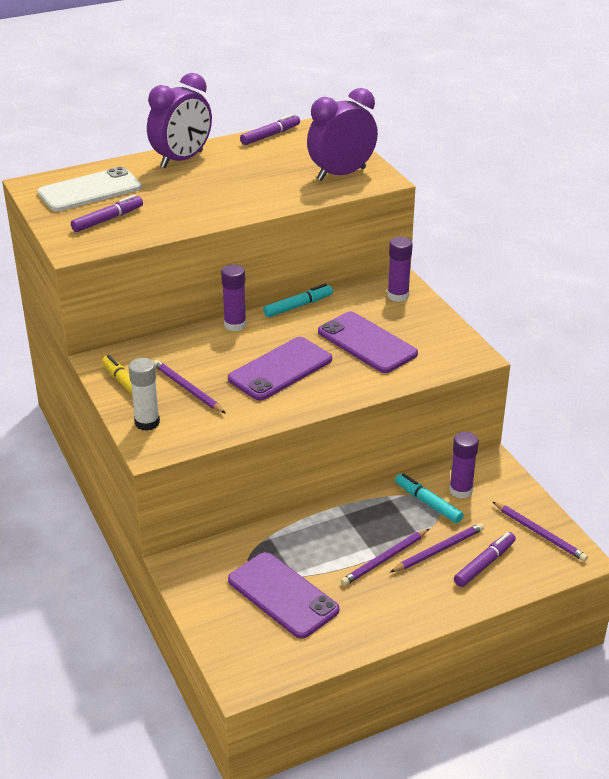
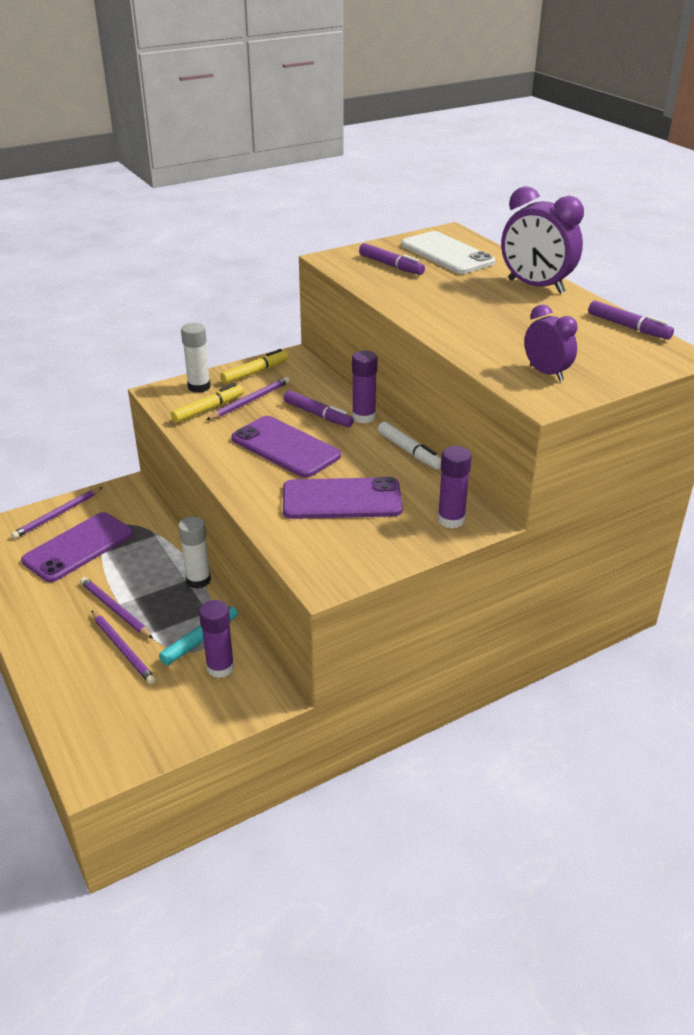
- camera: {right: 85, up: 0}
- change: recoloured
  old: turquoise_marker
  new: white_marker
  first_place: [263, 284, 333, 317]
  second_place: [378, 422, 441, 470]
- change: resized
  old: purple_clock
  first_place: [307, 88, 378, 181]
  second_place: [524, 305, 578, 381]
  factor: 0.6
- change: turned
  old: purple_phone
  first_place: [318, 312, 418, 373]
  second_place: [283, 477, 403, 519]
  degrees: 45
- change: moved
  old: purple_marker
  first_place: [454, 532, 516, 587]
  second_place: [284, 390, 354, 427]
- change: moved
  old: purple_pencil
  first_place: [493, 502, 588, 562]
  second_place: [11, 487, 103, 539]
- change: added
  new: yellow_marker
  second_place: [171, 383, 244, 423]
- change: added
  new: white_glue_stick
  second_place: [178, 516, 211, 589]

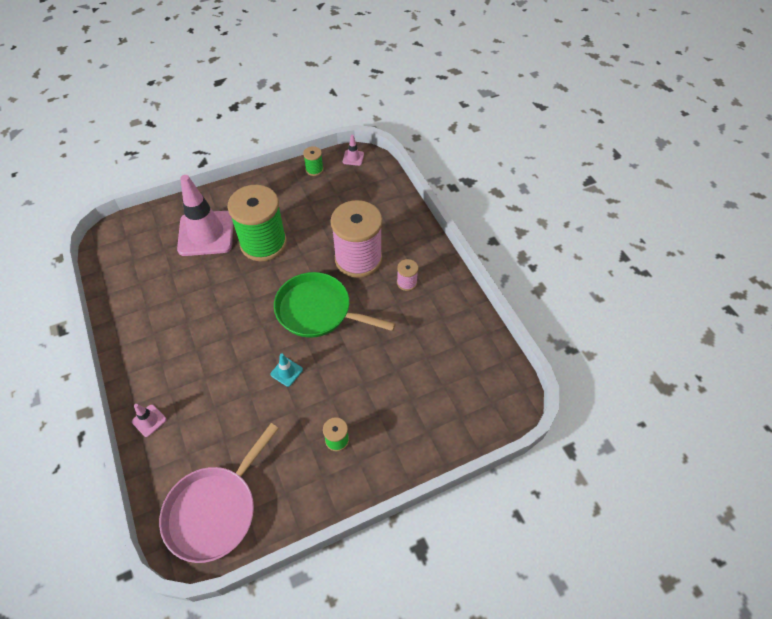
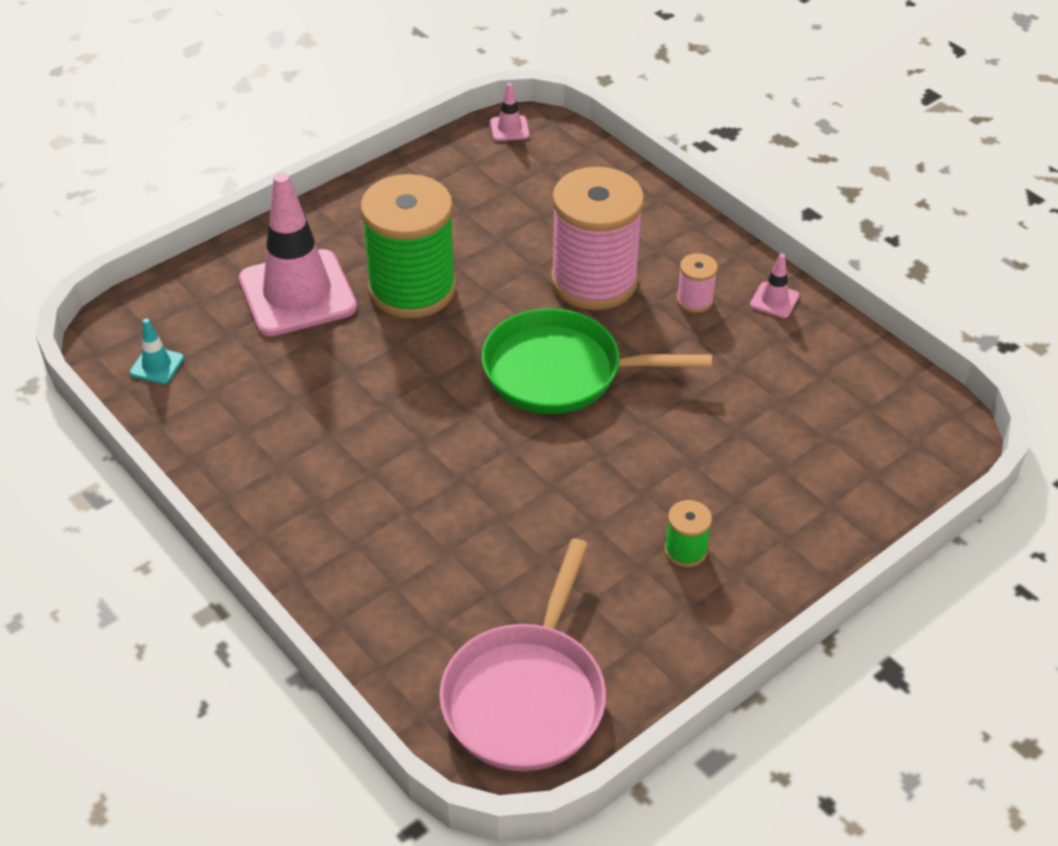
- camera: {right: -15, up: -10}
- change: moved
  old: pink_traffic_cone
  first_place: [132, 404, 167, 437]
  second_place: [750, 253, 799, 318]
- change: moved
  old: turquoise_traffic_cone
  first_place: [270, 353, 303, 387]
  second_place: [130, 318, 184, 384]
- change: removed
  old: green_spool
  first_place: [303, 146, 323, 176]

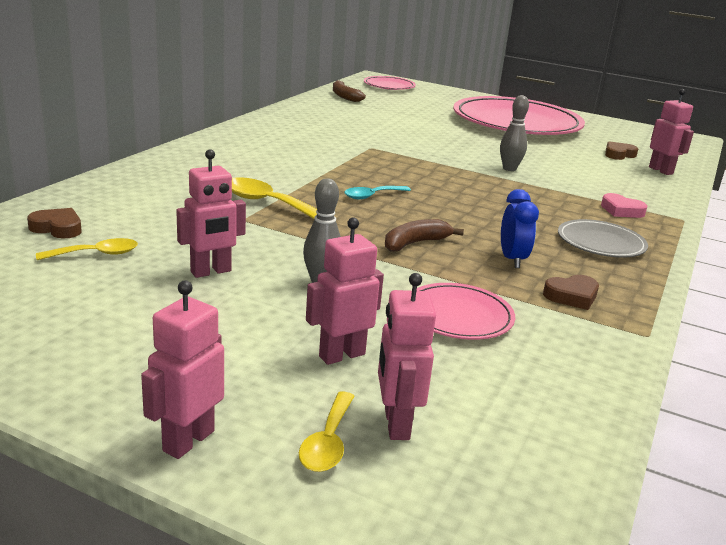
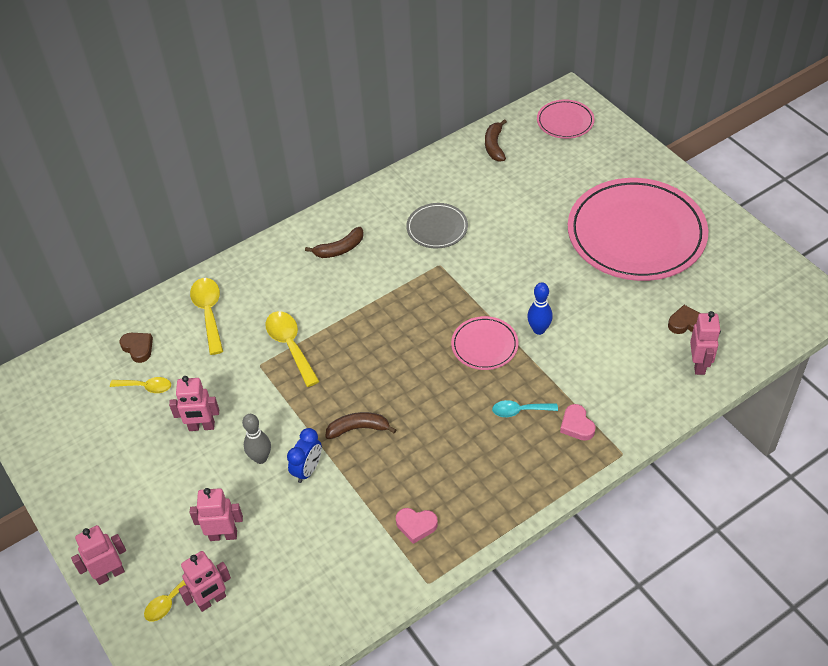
- camera: {right: 35, up: 25}
- change: moved
  old: turquoise_spoon
  first_place: [344, 186, 411, 199]
  second_place: [492, 400, 558, 417]
- change: turned
  old: pink_robot
  first_place: [378, 273, 436, 440]
  second_place: [179, 551, 231, 612]
  degrees: -150
- change: moved
  old: pink_plate
  first_place: [416, 283, 515, 340]
  second_place: [451, 316, 518, 370]
- change: recoloured
  old: grey_bowling_pin
  new: blue_bowling_pin
  first_place: [500, 95, 529, 171]
  second_place: [527, 282, 553, 335]
- change: moved
  old: blue_clock
  first_place: [501, 189, 539, 268]
  second_place: [287, 428, 322, 483]
- change: recoloured
  old: brown_heart
  new: pink_heart
  first_place: [543, 275, 599, 310]
  second_place: [396, 508, 438, 544]
- change: moved
  old: grey_plate
  first_place: [558, 219, 648, 257]
  second_place: [406, 203, 468, 248]
- change: added
  new: yellow_spoon
  second_place: [190, 278, 223, 355]
- change: added
  new: brown_banana
  second_place: [305, 227, 364, 258]

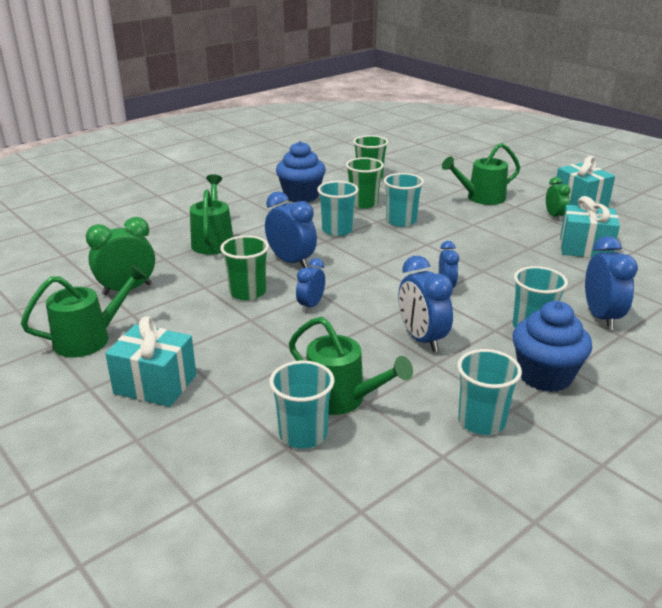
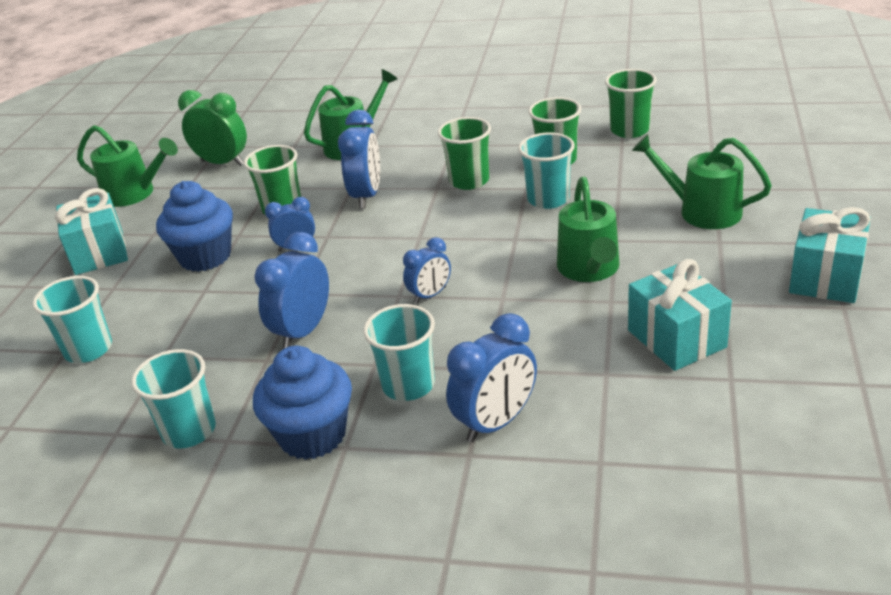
- camera: {right: 55, up: 5}
- change: moved
  old: blue_cupcake
  first_place: [276, 141, 326, 202]
  second_place: [156, 181, 233, 272]
- change: moved
  old: green_watering_can
  first_place: [289, 317, 413, 415]
  second_place: [557, 176, 620, 282]
- change: recoloured
  old: turquoise_cup
  new: green_cup
  first_place: [317, 181, 359, 236]
  second_place: [438, 117, 491, 190]
- change: removed
  old: green_clock
  first_place: [546, 177, 571, 221]

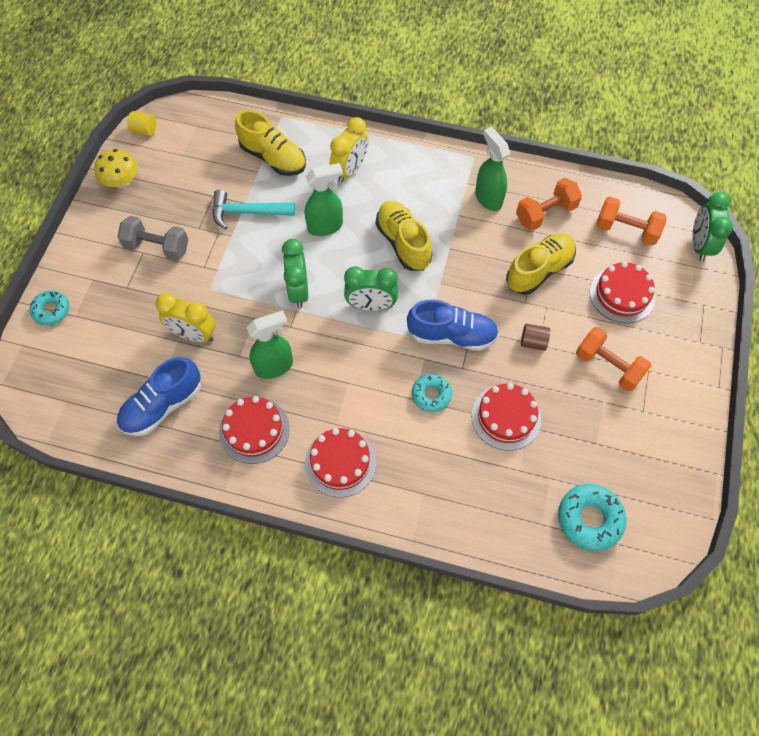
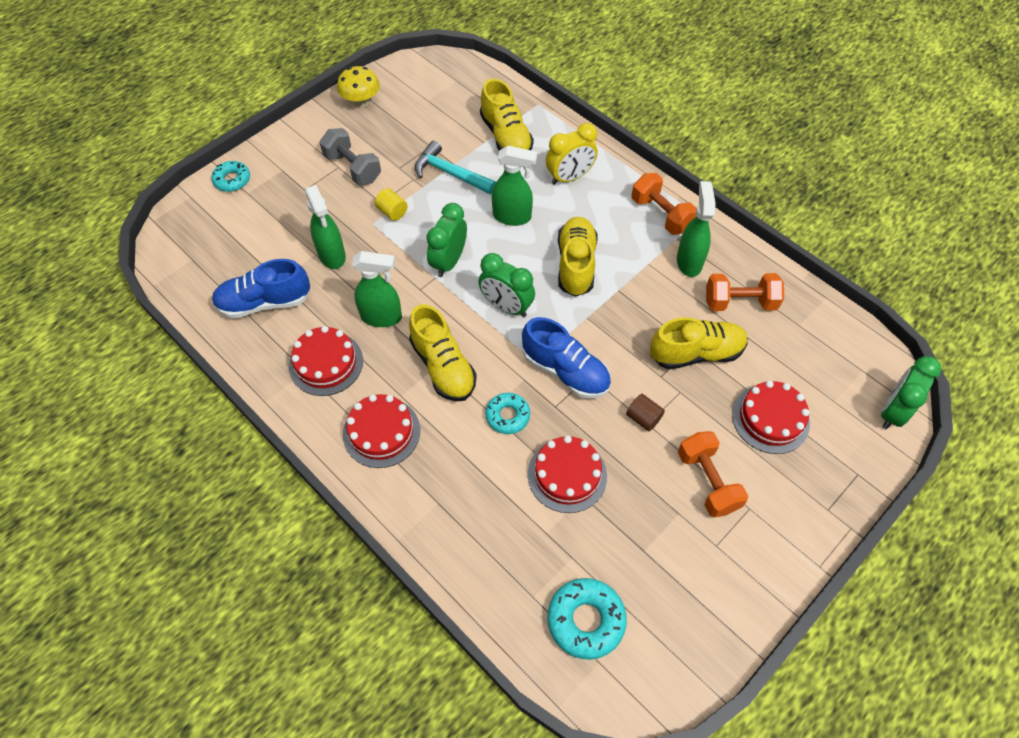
- camera: {right: 30, up: -5}
- change: moved
  old: yellow_cylinder
  first_place: [127, 111, 156, 136]
  second_place: [375, 188, 408, 221]
- change: replaced
  old: yellow_clock
  new: green_spray_bottle
  first_place: [155, 293, 216, 343]
  second_place: [305, 185, 346, 269]
- change: moved
  old: orange_dumbbell
  first_place: [596, 197, 667, 245]
  second_place: [632, 173, 697, 235]
- change: added
  new: yellow_shoe
  second_place: [409, 304, 477, 401]

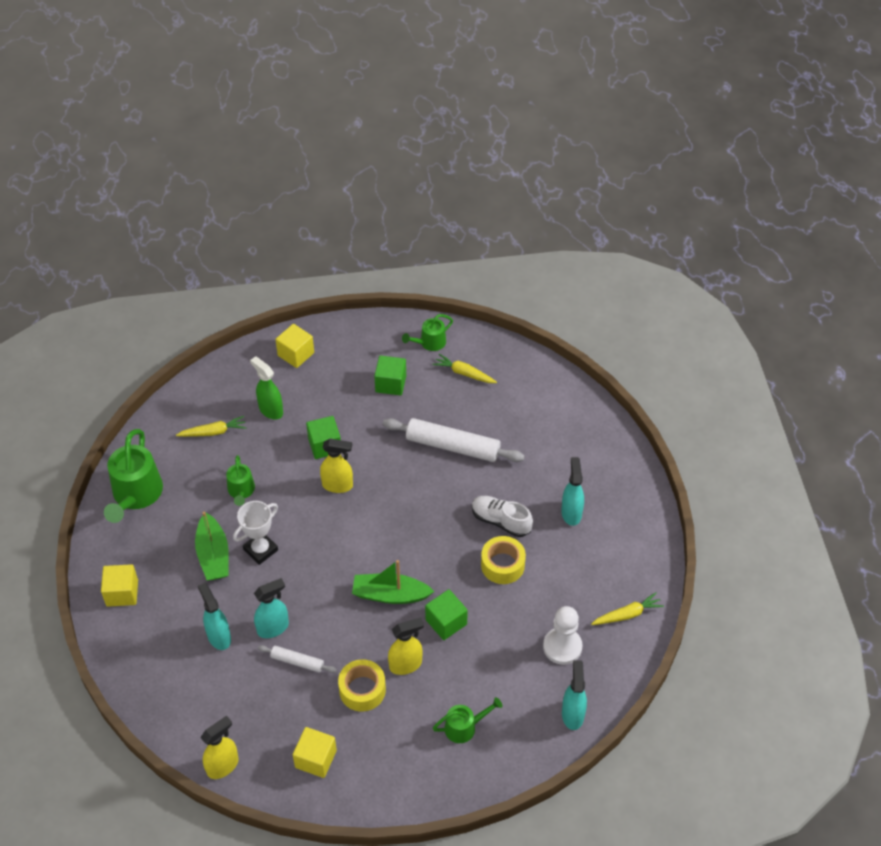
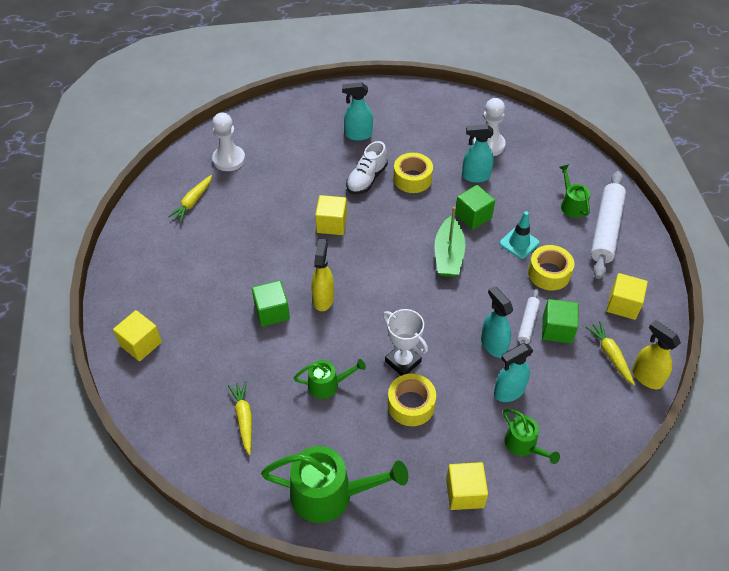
- camera: {right: -90, up: 0}
- change: replaced
  old: green_boat
  new: yellow_tape
  first_place: [195, 511, 229, 580]
  second_place: [388, 374, 436, 426]
- change: removed
  old: green_spray_bottle
  first_place: [250, 356, 283, 419]
- change: moved
  old: green_cube
  first_place: [374, 355, 406, 396]
  second_place: [542, 299, 578, 343]
- change: moved
  old: white_rolling_pin
  first_place: [383, 418, 525, 462]
  second_place: [591, 171, 626, 279]
- change: replaced
  old: yellow_spray_bottle
  new: turquoise_traffic_cone
  first_place: [388, 617, 424, 675]
  second_place: [499, 211, 540, 259]
- change: moved
  old: green_watering_can
  first_place: [402, 314, 453, 351]
  second_place: [503, 409, 560, 464]
- change: moved
  old: turquoise_spray_bottle
  first_place: [562, 660, 587, 730]
  second_place: [462, 124, 494, 183]
- change: moved
  old: yellow_carrot
  first_place: [591, 592, 664, 625]
  second_place: [585, 321, 635, 386]
- change: added
  new: white_pawn
  second_place: [212, 113, 245, 171]
- change: added
  new: yellow_cube
  second_place: [315, 195, 347, 235]

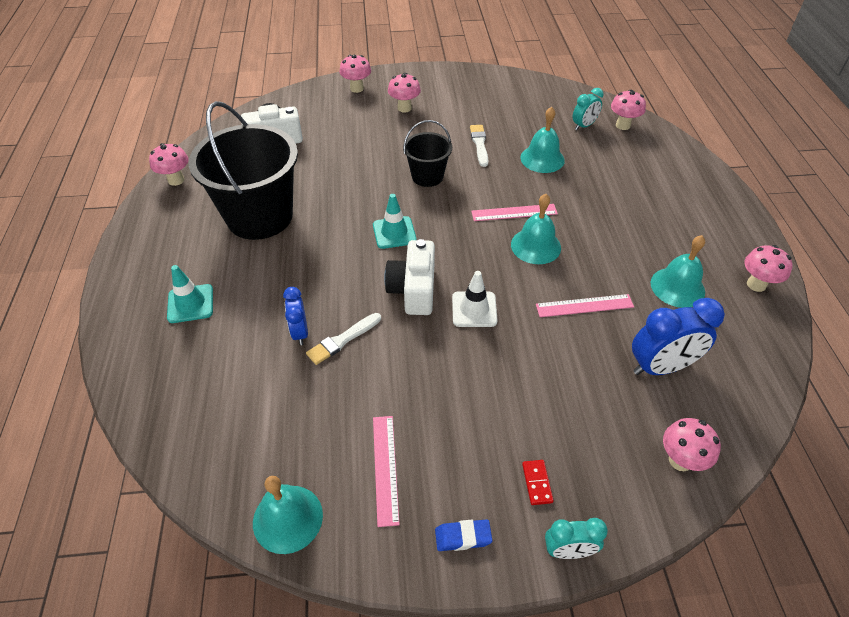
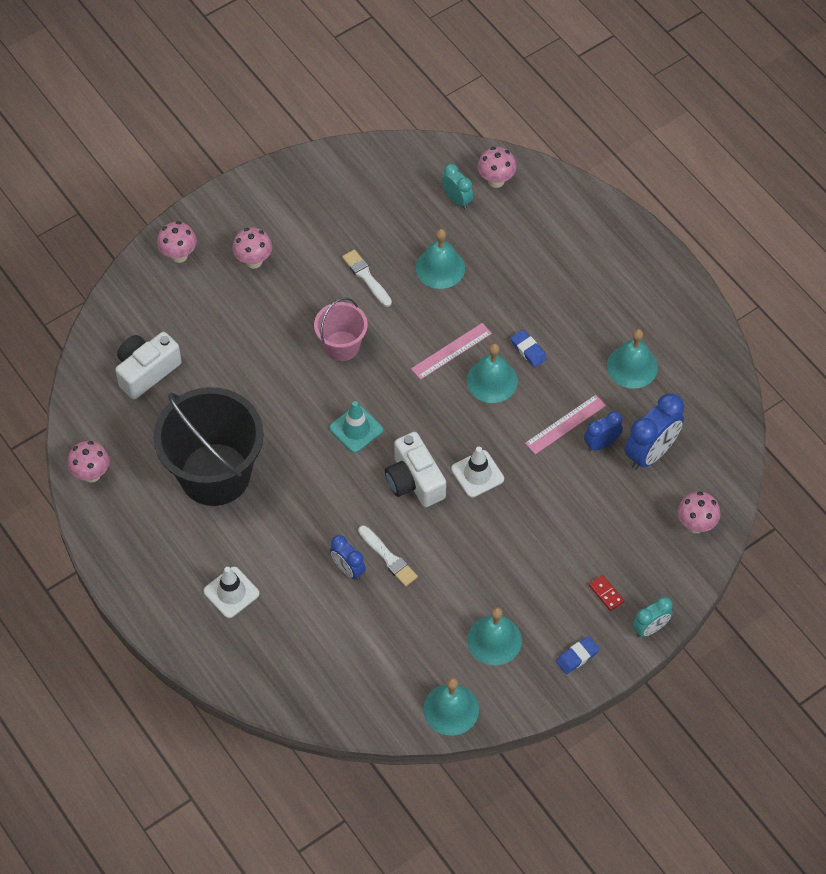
- camera: {right: -30, up: 10}
- change: recoloured
  old: turquoise_traffic_cone
  new: white_traffic_cone
  first_place: [167, 265, 213, 323]
  second_place: [203, 567, 259, 618]
- change: turned
  old: white_brush
  first_place: [306, 313, 381, 365]
  second_place: [358, 525, 418, 587]
  degrees: -60
- change: replaced
  old: pink_ruler
  new: turquoise_bell
  first_place: [373, 416, 400, 527]
  second_place: [467, 607, 522, 665]
- change: recoloured
  old: black_bucket
  new: pink_bucket
  first_place: [403, 120, 452, 187]
  second_place: [314, 298, 368, 361]
- change: turned
  old: turquoise_clock
  first_place: [573, 88, 603, 130]
  second_place: [442, 164, 473, 209]
  degrees: -60
- change: removed
  old: pink_mushroom
  first_place: [744, 245, 793, 292]
- change: added
  new: blue_eraser
  second_place: [510, 330, 547, 367]
- change: added
  new: blue_clock
  second_place: [584, 411, 623, 451]

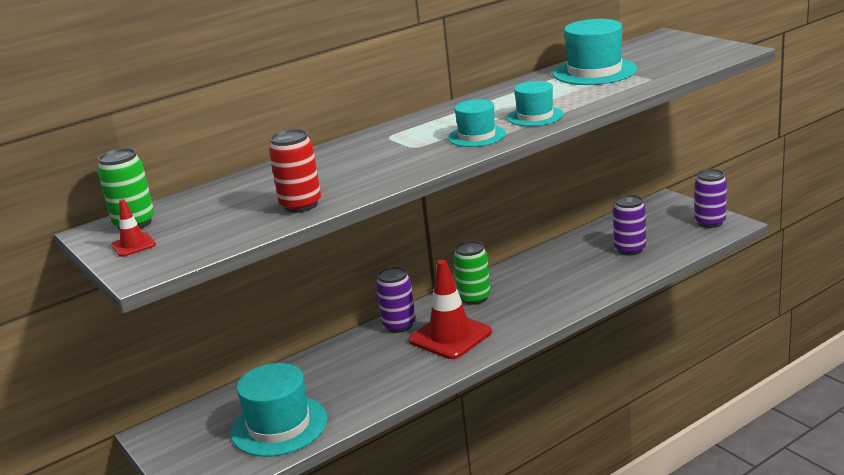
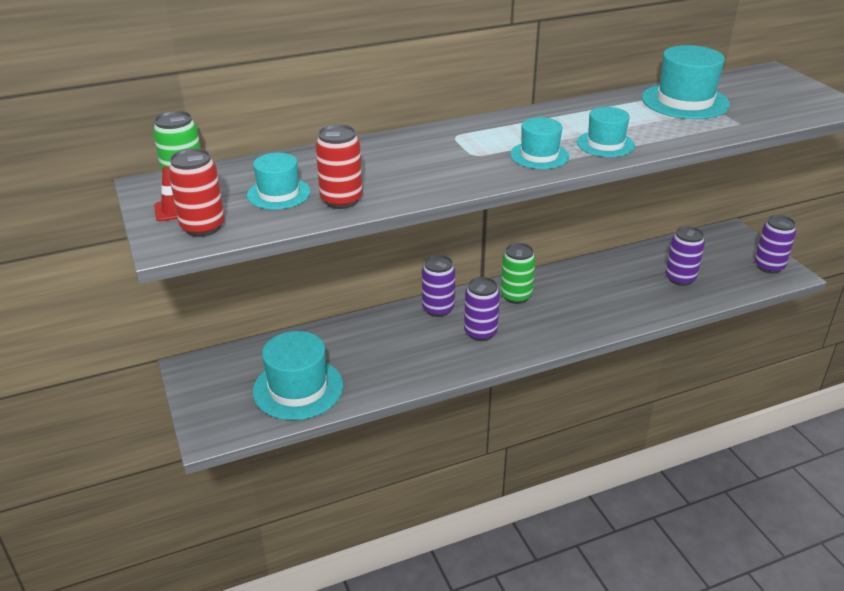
- camera: {right: 10, up: 10}
- change: replaced
  old: red_traffic_cone
  new: purple_can
  first_place: [409, 260, 492, 359]
  second_place: [464, 277, 500, 341]
- change: added
  new: red_can
  second_place: [168, 148, 224, 237]
- change: added
  new: turquoise_hat
  second_place: [247, 153, 311, 210]

